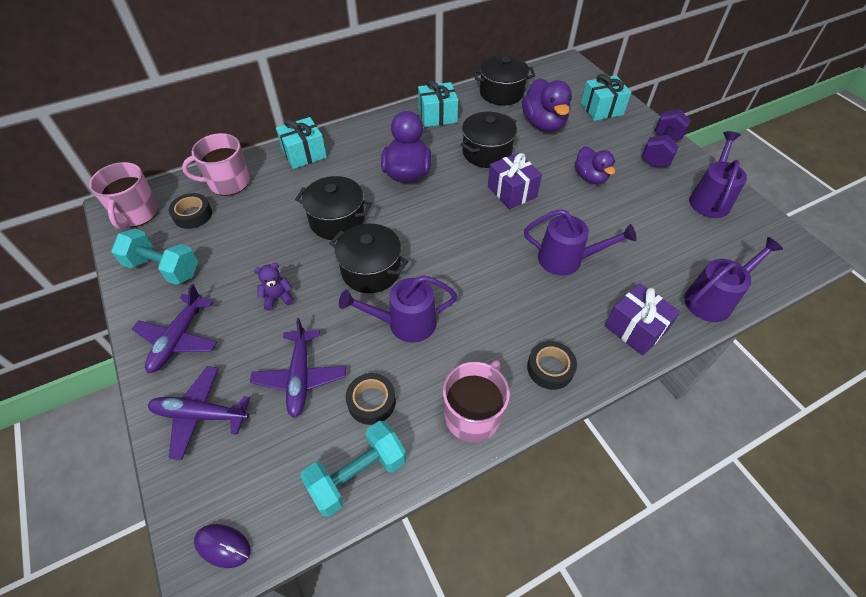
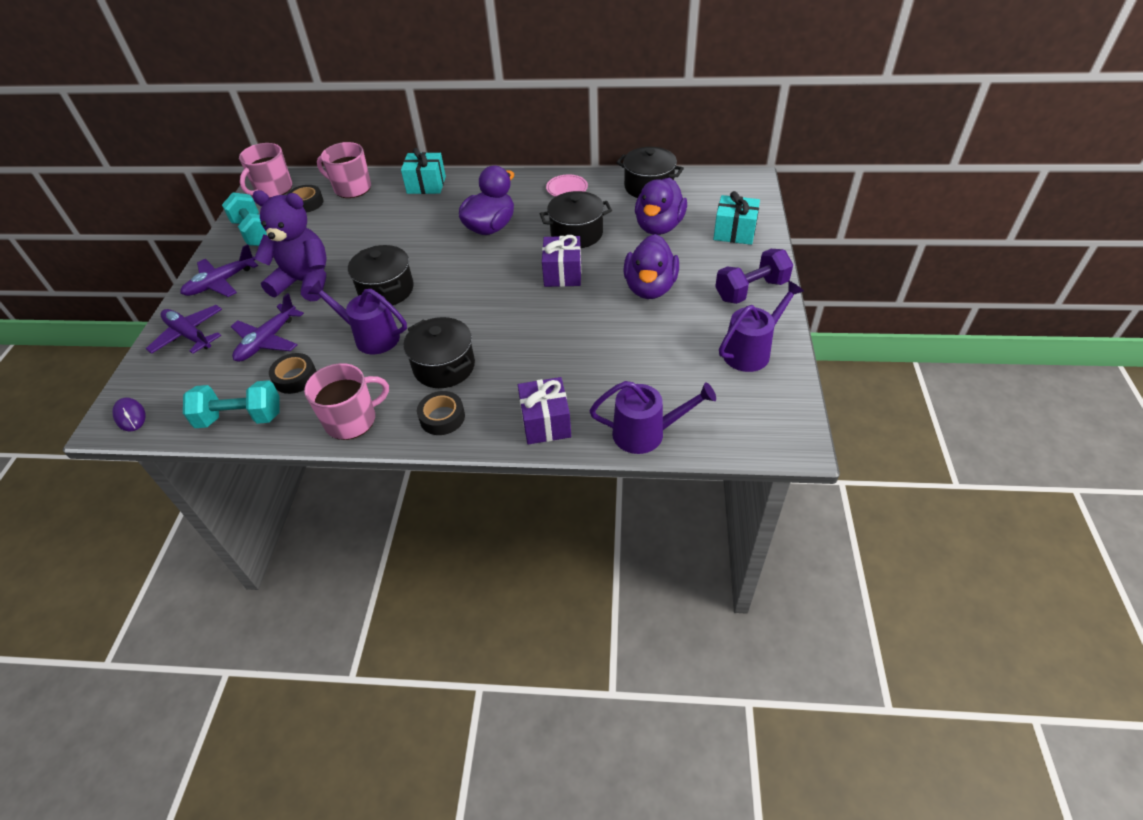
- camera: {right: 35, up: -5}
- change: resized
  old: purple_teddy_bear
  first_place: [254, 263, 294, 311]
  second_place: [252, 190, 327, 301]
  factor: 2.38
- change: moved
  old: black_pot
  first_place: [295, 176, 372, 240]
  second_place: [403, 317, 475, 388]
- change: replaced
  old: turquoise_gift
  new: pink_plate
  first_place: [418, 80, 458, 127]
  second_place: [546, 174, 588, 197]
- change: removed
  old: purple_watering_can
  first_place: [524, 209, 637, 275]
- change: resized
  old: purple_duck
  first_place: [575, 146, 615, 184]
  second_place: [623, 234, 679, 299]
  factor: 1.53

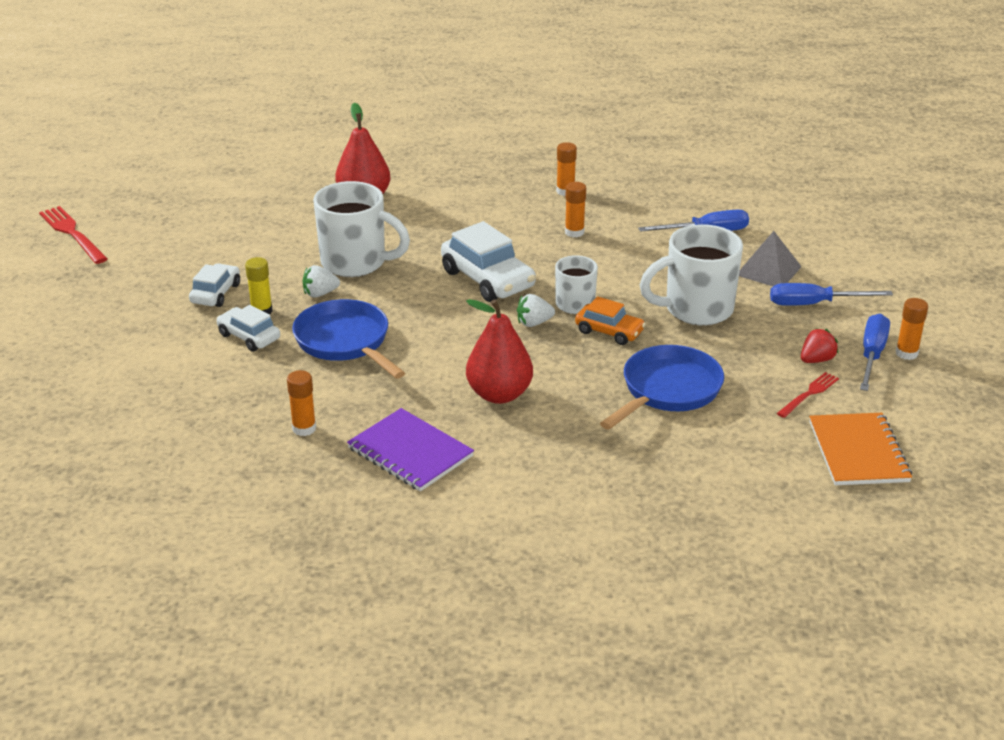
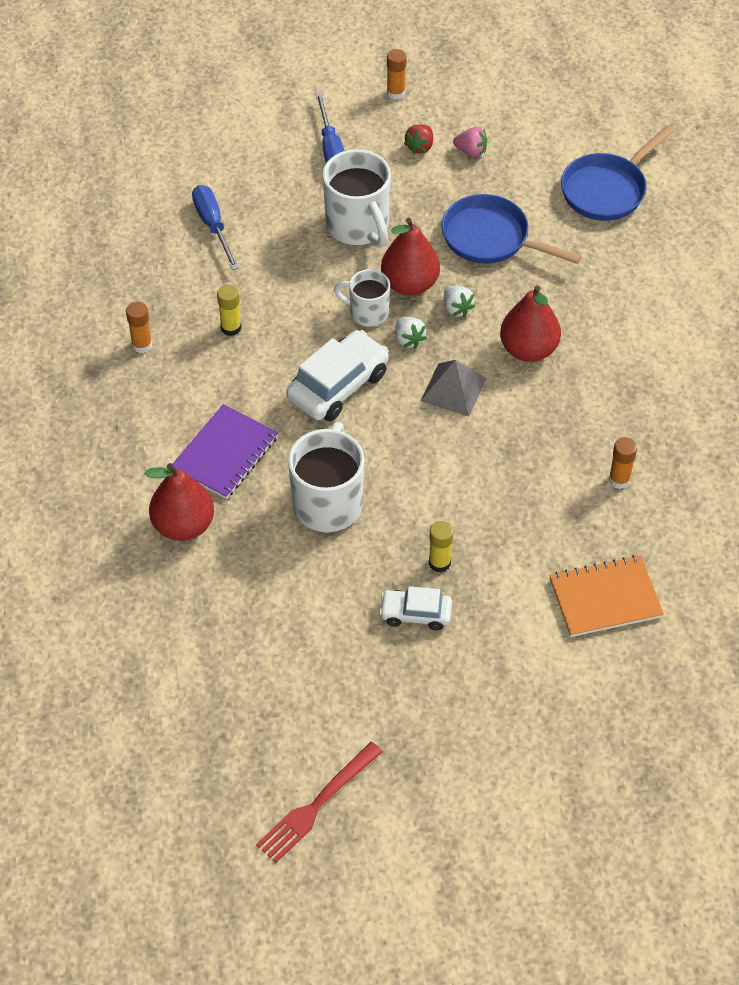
- camera: {right: -100, up: 20}
- change: removed
  old: white_car
  first_place: [216, 305, 280, 352]
- change: moved
  old: blue_pan
  first_place: [292, 299, 405, 379]
  second_place: [561, 126, 674, 221]
- change: moved
  old: white_strawberry
  first_place: [303, 265, 340, 297]
  second_place: [444, 286, 475, 317]
- change: moved
  old: purple_notebook
  first_place: [347, 408, 474, 492]
  second_place: [172, 404, 278, 499]
- change: recoloured
  old: orange_glue_stick
  new: yellow_glue_stick
  first_place: [565, 182, 586, 238]
  second_place: [217, 285, 241, 336]
- change: replaced
  old: orange_car
  new: red_pear
  first_place: [575, 296, 646, 345]
  second_place: [381, 218, 440, 296]
- change: moved
  old: grey_pyramid
  first_place: [739, 231, 802, 286]
  second_place: [421, 360, 487, 416]
- change: replaced
  old: red_fork
  new: pink_strawberry
  first_place: [777, 372, 839, 418]
  second_place: [453, 127, 487, 157]
- change: turned
  old: red_strawberry
  first_place: [801, 328, 839, 363]
  second_place: [404, 125, 433, 154]
  degrees: -105
- change: moved
  old: orange_notebook
  first_place: [809, 413, 912, 485]
  second_place: [549, 555, 664, 637]
- change: removed
  old: blue_screwdriver
  first_place: [860, 313, 890, 391]

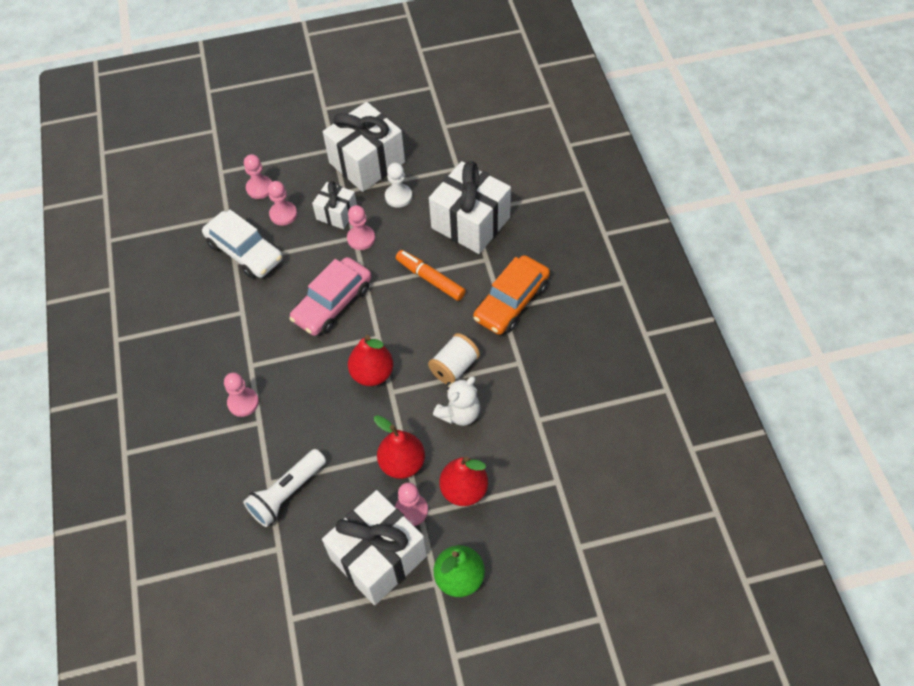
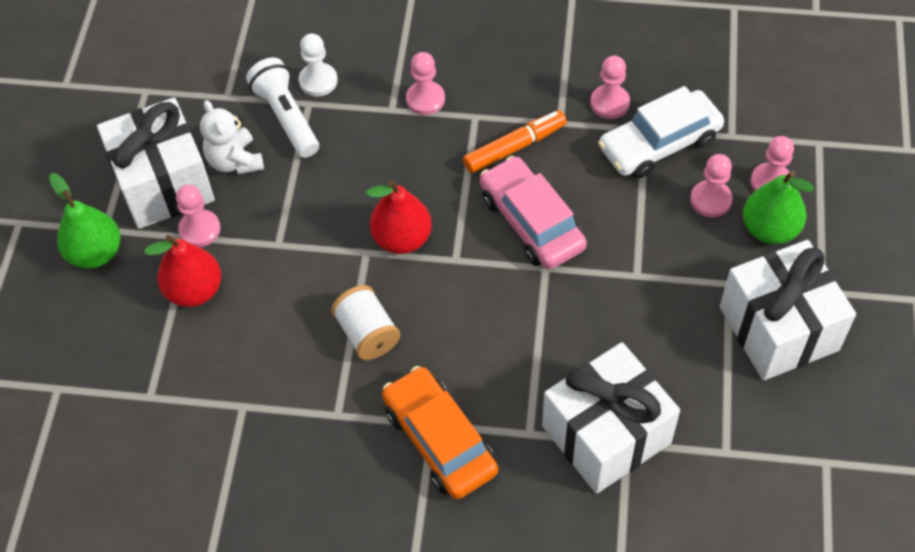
- camera: {right: 110, up: 0}
- change: removed
  old: white_gift
  first_place: [312, 181, 357, 229]
- change: moved
  old: pink_pawn
  first_place: [347, 205, 375, 250]
  second_place: [590, 56, 630, 119]
- change: removed
  old: red_pear
  first_place: [374, 415, 425, 479]
- change: moved
  old: white_pawn
  first_place: [385, 163, 412, 208]
  second_place: [299, 33, 338, 96]
- change: moved
  old: orange_marker
  first_place: [396, 250, 466, 301]
  second_place: [463, 110, 567, 173]
- change: moved
  old: white_teddy_bear
  first_place: [433, 376, 480, 426]
  second_place: [200, 100, 264, 175]
- change: added
  new: green_pear
  second_place: [743, 170, 814, 244]

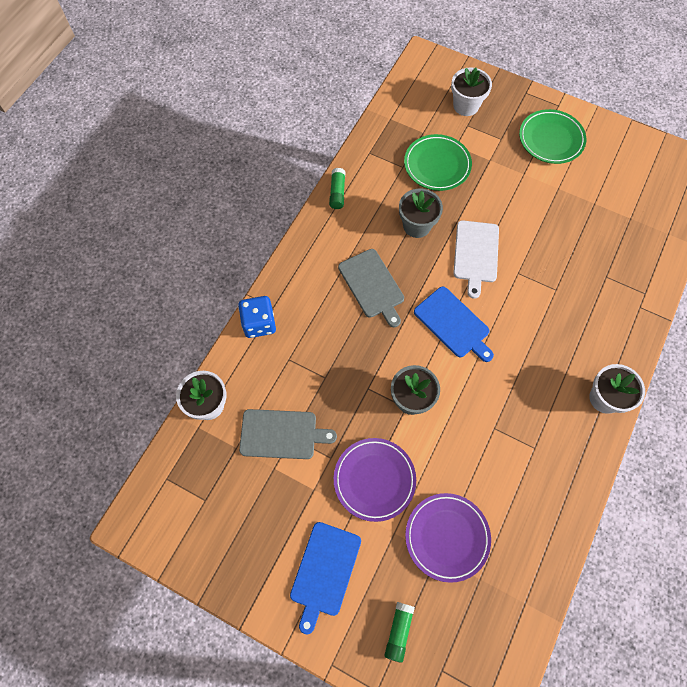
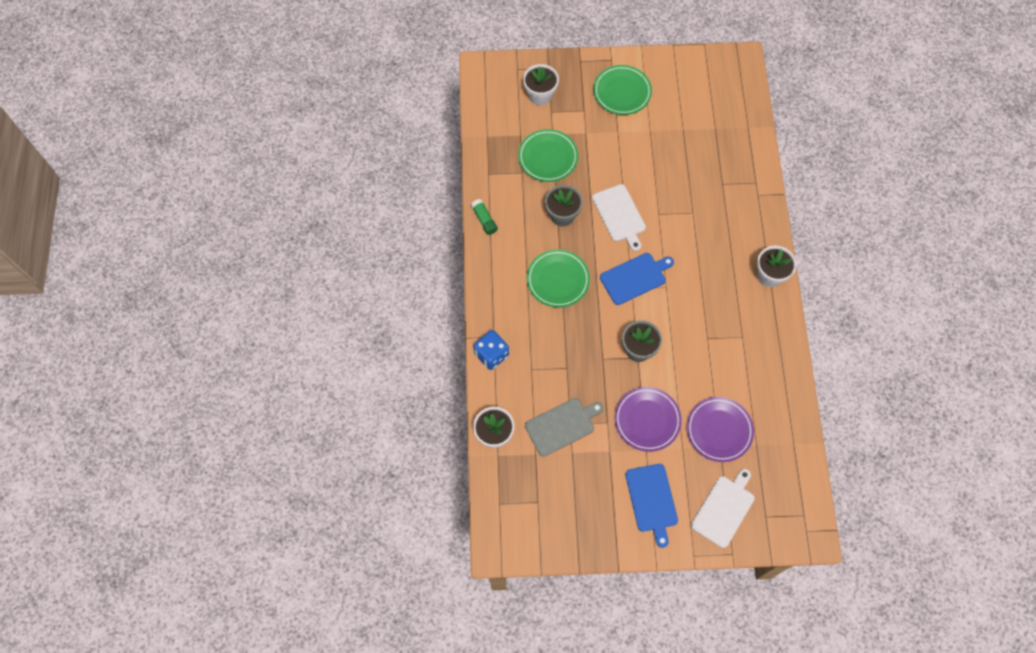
- camera: {right: -30, up: 0}
- change: replaced
  old: grey_cutting_board
  new: green_plate
  first_place: [338, 249, 404, 328]
  second_place: [527, 249, 590, 308]
- change: replaced
  old: green_glue_stick
  new: white_cutting_board
  first_place: [385, 602, 415, 663]
  second_place: [691, 469, 755, 548]
- change: turned
  old: blue_cutting_board
  first_place: [414, 287, 494, 362]
  second_place: [600, 253, 674, 305]
  degrees: -45

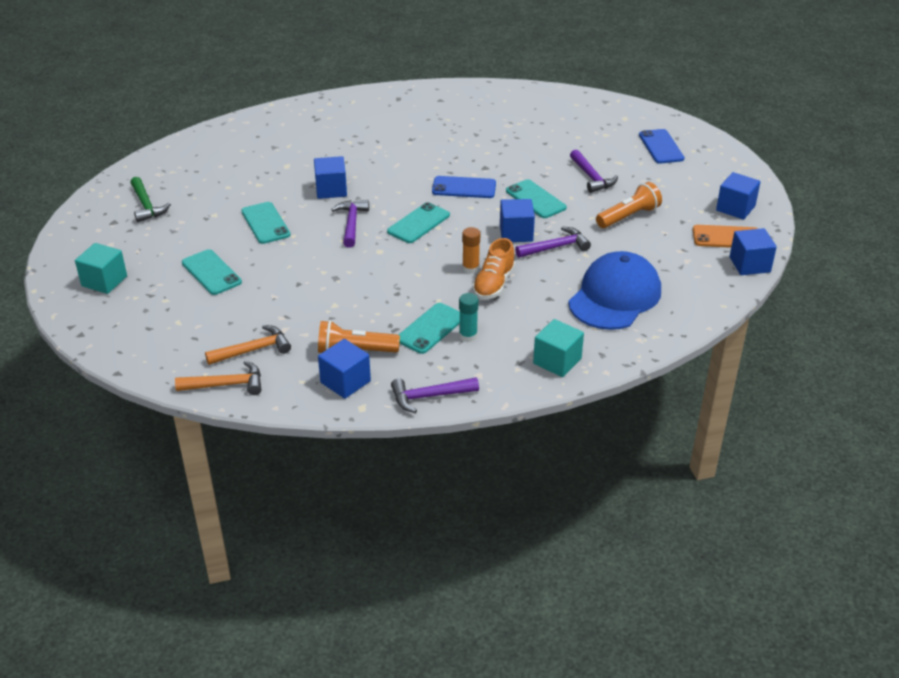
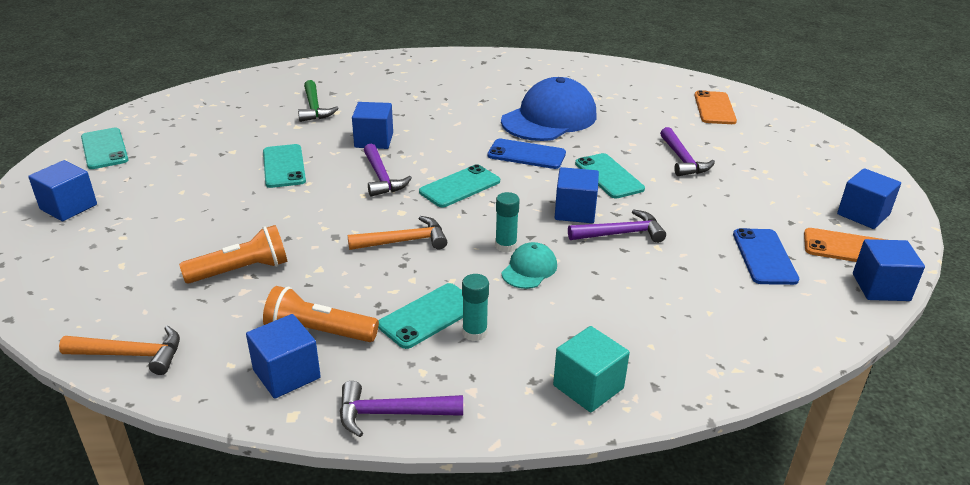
- camera: {right: 10, up: -5}
- change: recoloured
  old: turquoise_cube
  new: blue_cube
  first_place: [75, 243, 127, 294]
  second_place: [28, 160, 97, 221]
- change: moved
  old: green_hammer
  first_place: [130, 177, 171, 222]
  second_place: [298, 80, 339, 122]
- change: moved
  old: turquoise_phone
  first_place: [182, 249, 242, 295]
  second_place: [81, 128, 129, 169]
- change: moved
  old: orange_hammer
  first_place: [205, 325, 291, 365]
  second_place: [348, 216, 447, 250]
- change: turned
  old: purple_hammer
  first_place: [331, 200, 369, 248]
  second_place: [364, 143, 412, 197]
  degrees: 150
- change: recoloured
  old: orange_glue_stick
  new: turquoise_glue_stick
  first_place: [462, 227, 480, 274]
  second_place: [495, 192, 520, 253]
- change: replaced
  old: orange_shoe
  new: turquoise_cap
  first_place: [472, 238, 515, 299]
  second_place: [501, 242, 557, 289]
- change: moved
  old: blue_cap
  first_place: [568, 251, 661, 330]
  second_place: [501, 77, 597, 141]
- change: moved
  old: orange_flashlight
  first_place: [596, 182, 662, 228]
  second_place: [179, 225, 287, 284]
- change: moved
  old: blue_phone
  first_place: [639, 129, 685, 164]
  second_place: [733, 228, 799, 285]
- change: added
  new: orange_phone
  second_place: [694, 90, 737, 124]

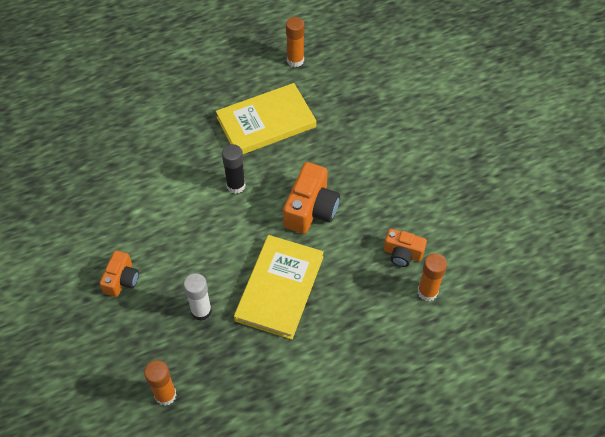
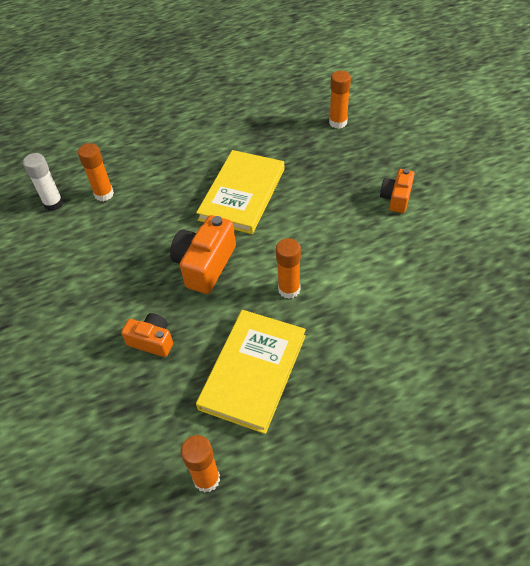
- camera: {right: -175, up: -5}
- change: moved
  old: white_glue_stick
  first_place: [184, 273, 212, 321]
  second_place: [23, 153, 63, 211]
- change: turned
  old: yellow_book
  first_place: [216, 83, 316, 154]
  second_place: [196, 310, 306, 434]
  degrees: -45
- change: recoloured
  old: black_glue_stick
  new: orange_glue_stick
  first_place: [222, 144, 246, 194]
  second_place: [276, 238, 301, 299]
- change: moved
  old: orange_camera
  first_place: [384, 229, 427, 267]
  second_place: [121, 313, 173, 357]

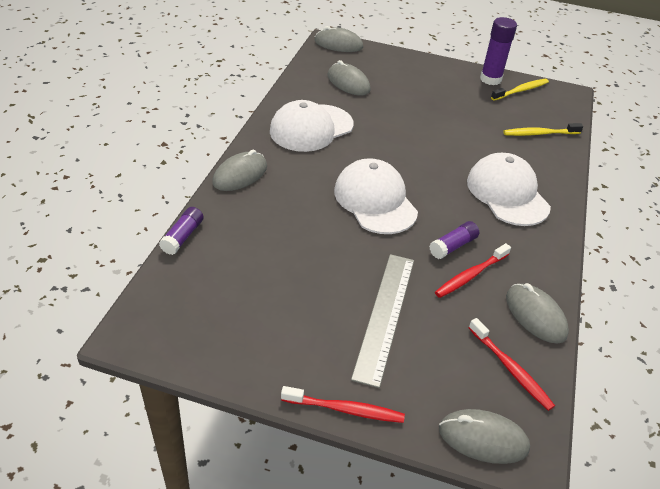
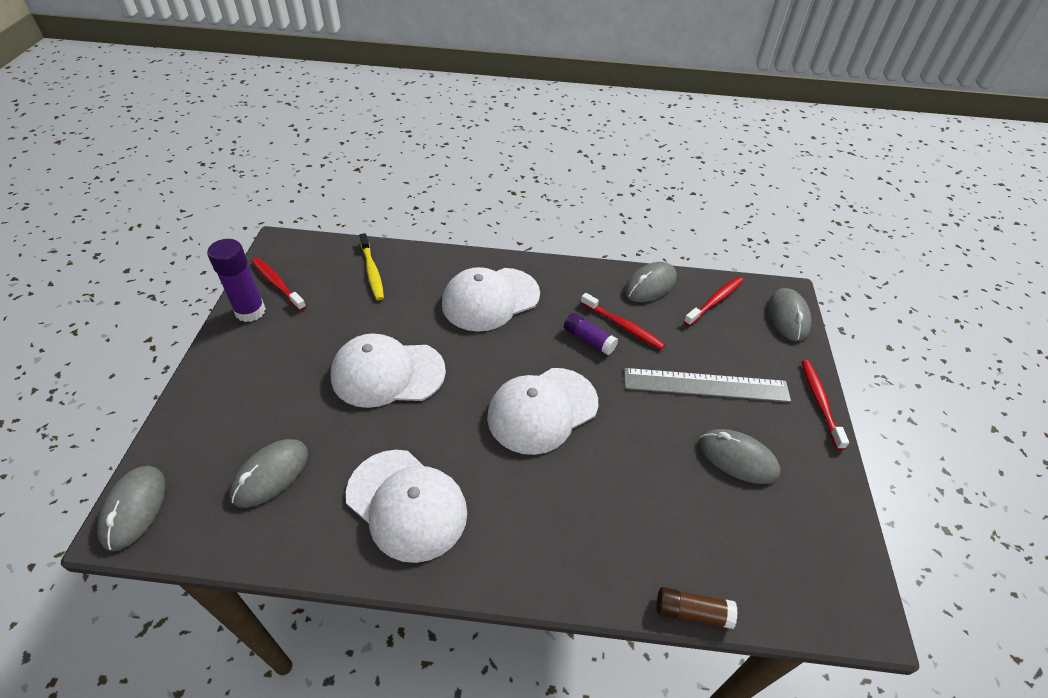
- camera: {right: -100, up: 5}
- change: recoloured
  old: purple_glue_stick
  new: brown_glue_stick
  first_place: [159, 207, 204, 255]
  second_place: [657, 587, 738, 629]
- change: moved
  old: grey_mouse
  first_place: [212, 150, 267, 191]
  second_place: [699, 429, 780, 484]
- change: recoloured
  old: yellow_toothbrush
  new: red_toothbrush
  first_place: [491, 79, 549, 101]
  second_place: [252, 257, 306, 311]
- change: added
  new: white_cap
  second_place: [330, 333, 446, 408]

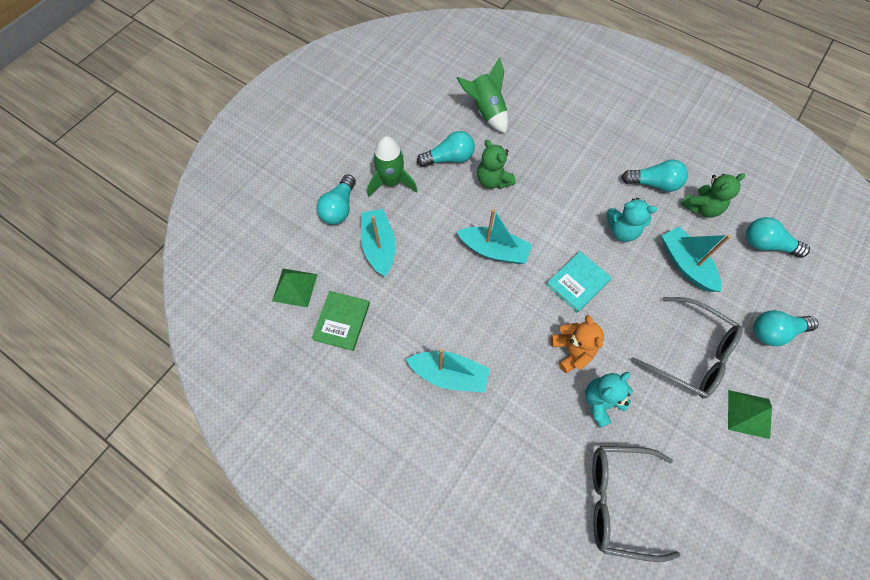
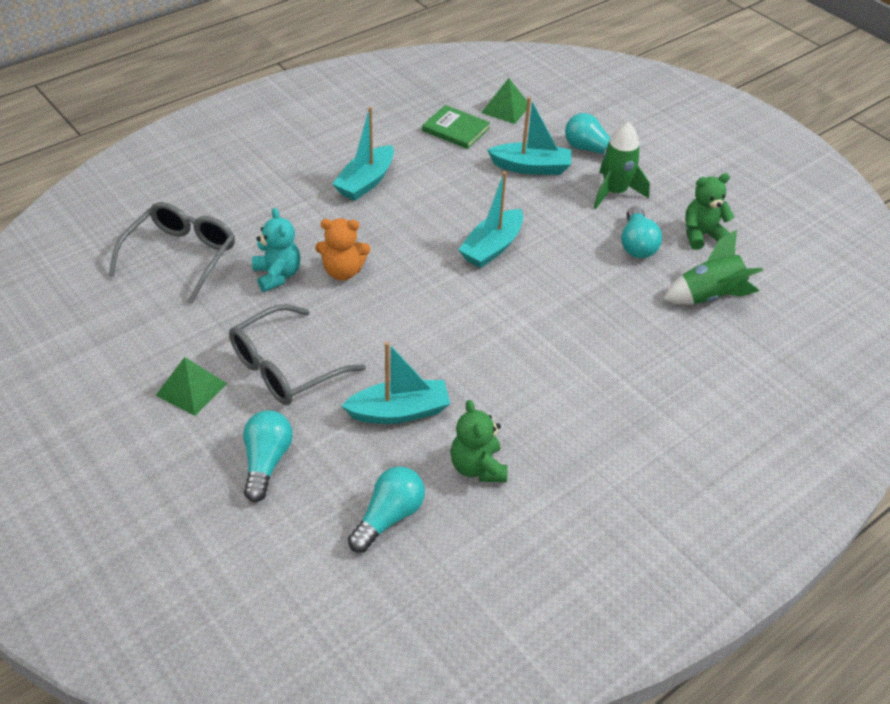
- camera: {right: 105, up: -20}
- change: moved
  old: green_teddy_bear
  first_place: [477, 140, 516, 189]
  second_place: [685, 173, 734, 250]
- change: removed
  old: turquoise_book
  first_place: [546, 251, 612, 313]
- change: removed
  old: turquoise_teddy_bear
  first_place: [607, 198, 657, 242]
- change: removed
  old: turquoise_light_bulb
  first_place: [621, 160, 688, 192]

